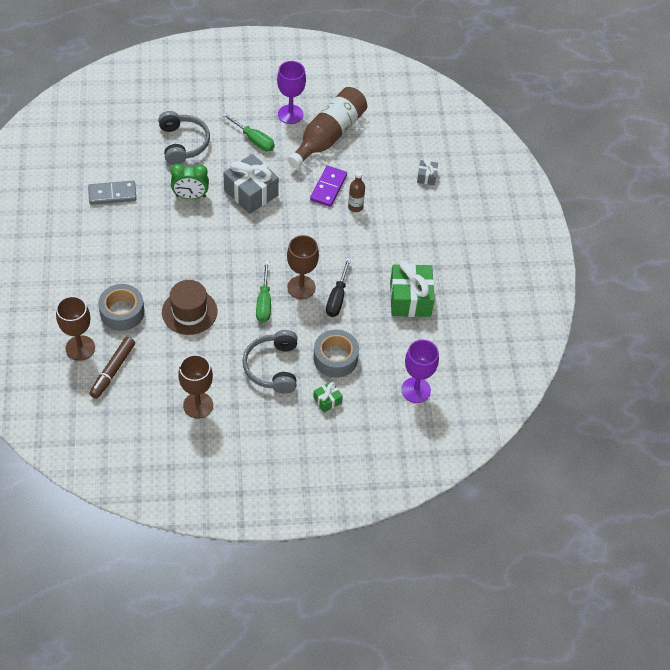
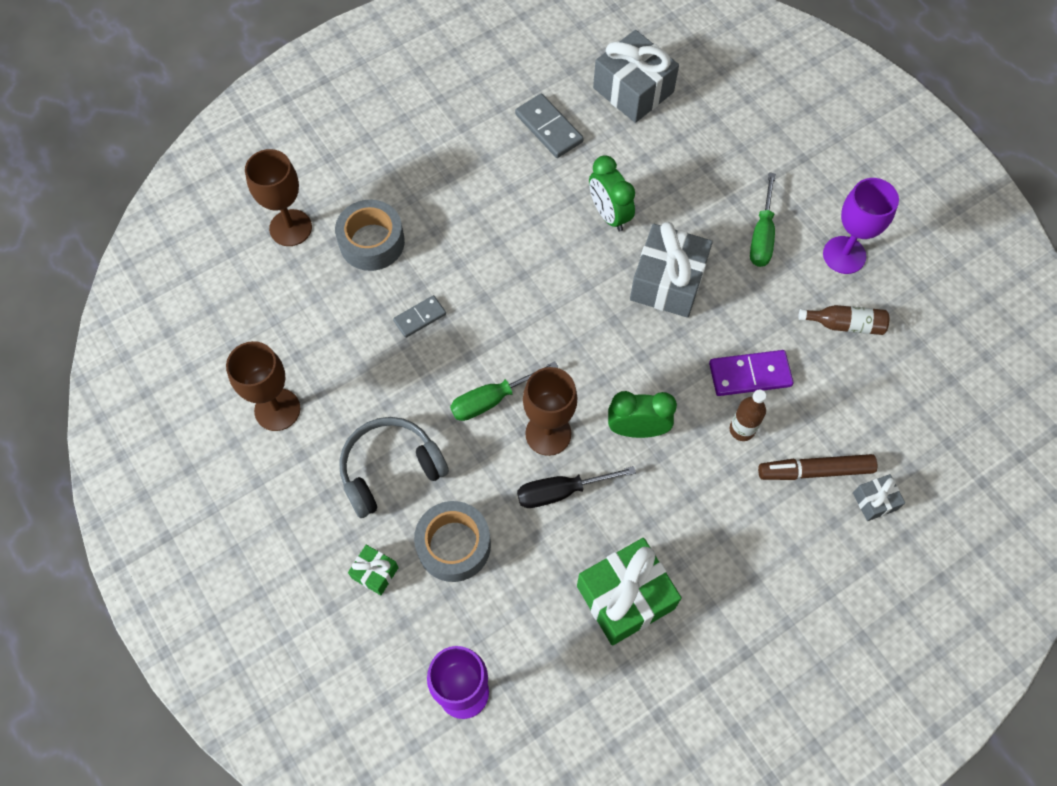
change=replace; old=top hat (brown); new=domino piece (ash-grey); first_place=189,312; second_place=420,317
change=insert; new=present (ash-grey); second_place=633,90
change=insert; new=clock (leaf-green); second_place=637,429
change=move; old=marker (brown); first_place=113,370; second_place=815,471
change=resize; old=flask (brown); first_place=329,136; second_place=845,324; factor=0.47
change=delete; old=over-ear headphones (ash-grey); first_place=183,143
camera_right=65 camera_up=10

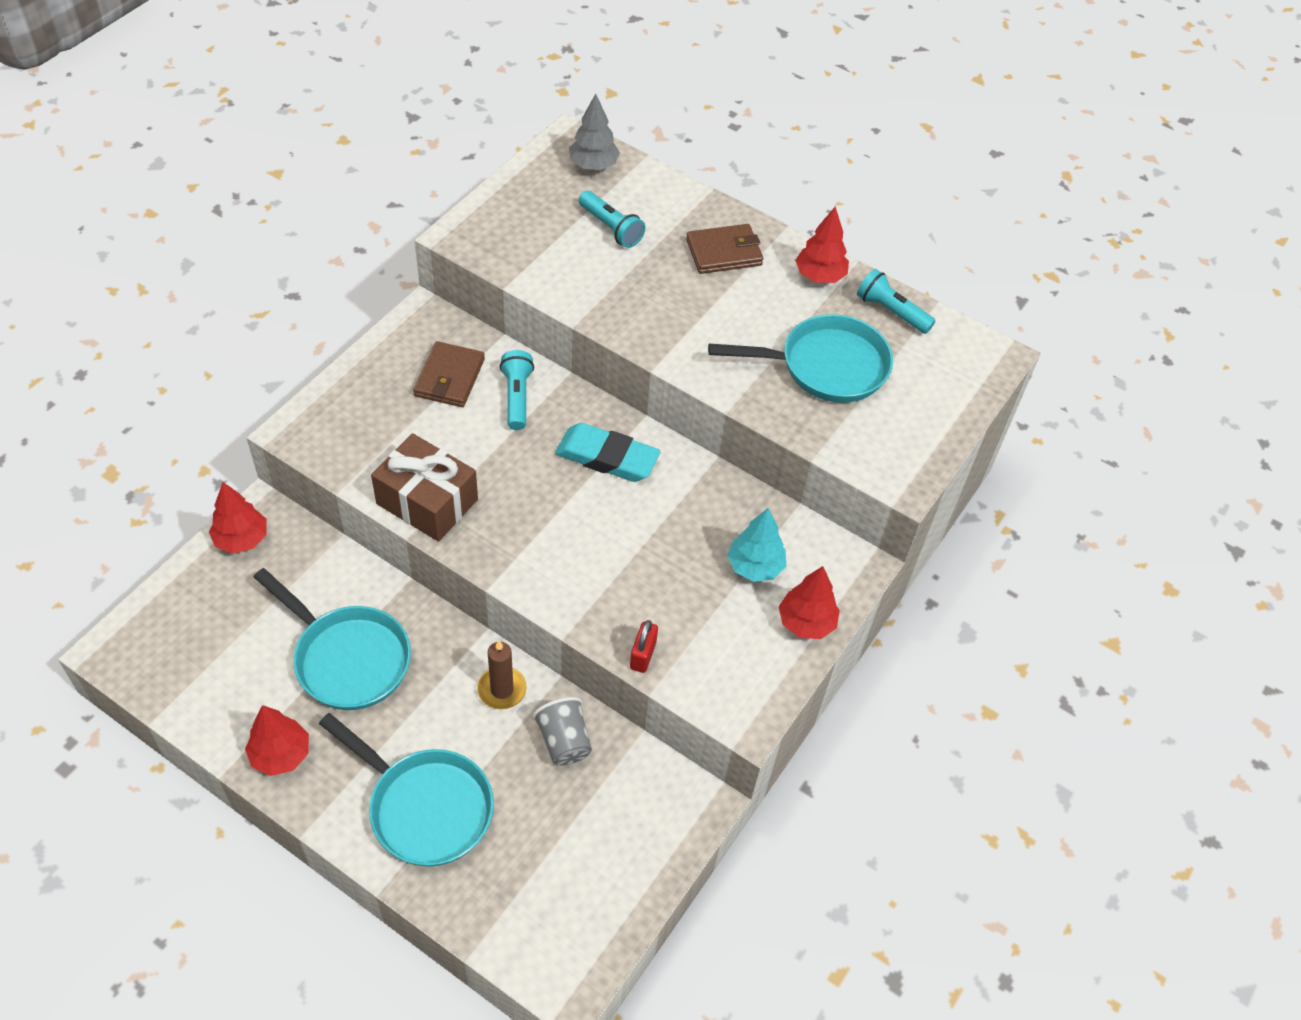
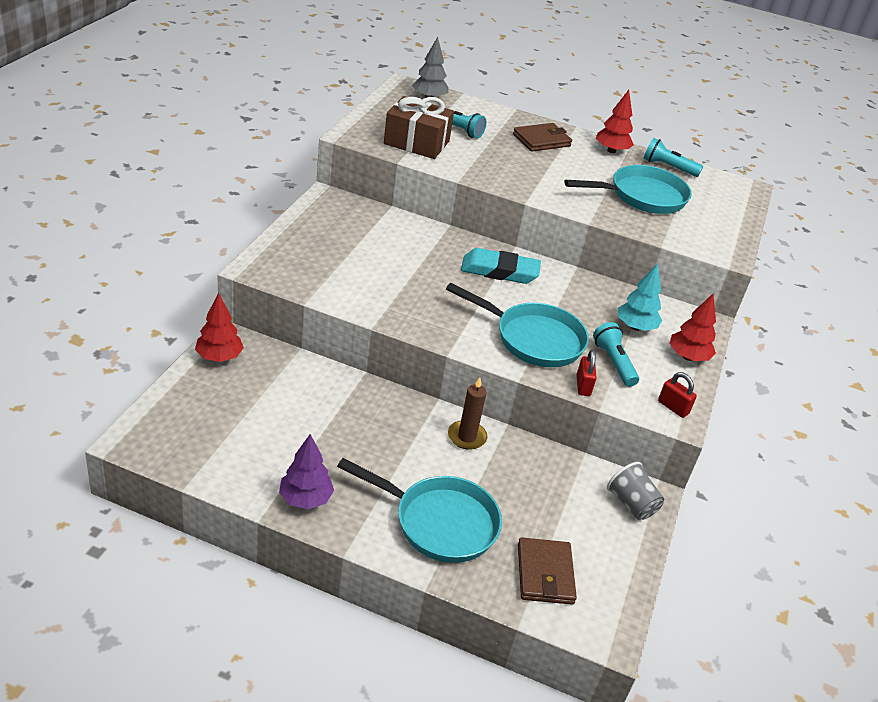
change=recolor; old=tree (crimson); new=tree (purple); first_place=280,754; second_place=305,499
change=move; old=present (brown); first_place=427,501; second_place=416,142
change=move; old=skillet (aqua); first_place=347,658; second_place=533,339
change=move; old=wallet (brown); first_place=449,377; second_place=545,574
change=move; old=pocket torch (aqua); first_place=517,397; second_place=613,362
change=move; old=tumbler (ash-grey); first_place=564,741; second_place=631,504
change=insert; new=padlock (crimson); second_place=673,407
camera_right=-15 camera_up=-15

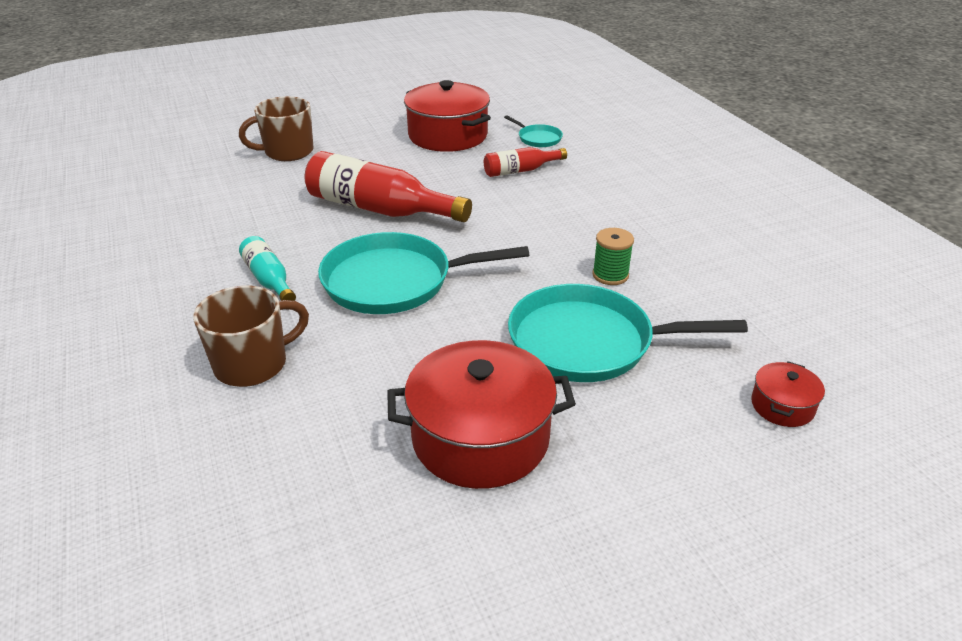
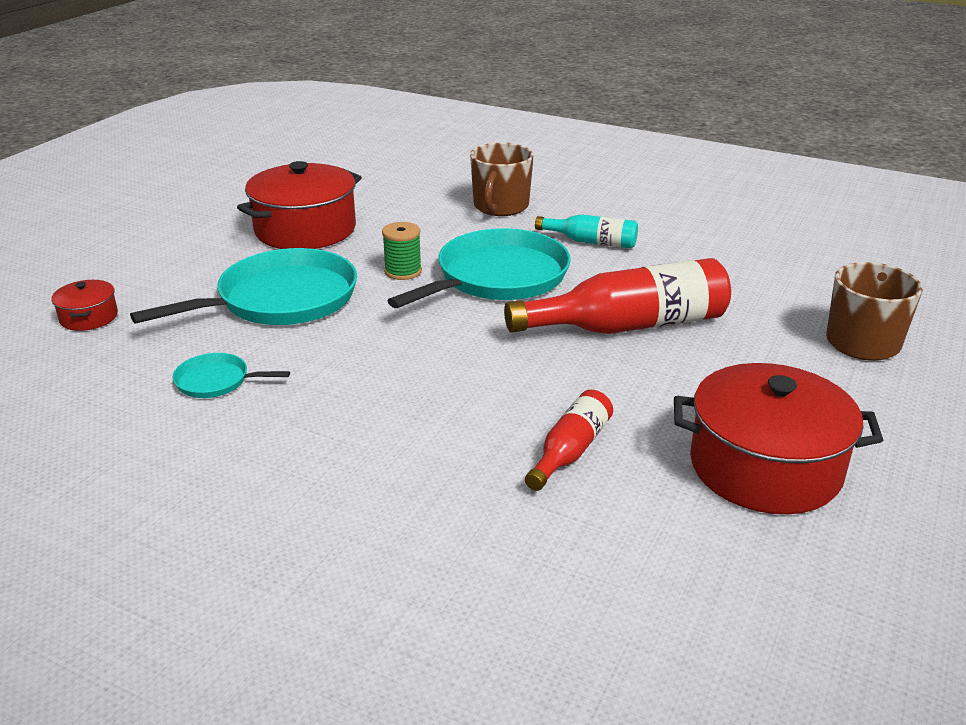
change=move; old=skillet (aqua); first_place=538,138; second_place=216,381
change=move; old=spool (leaf-green); first_place=610,275; second_place=403,271
camera_right=140 camera_up=-5

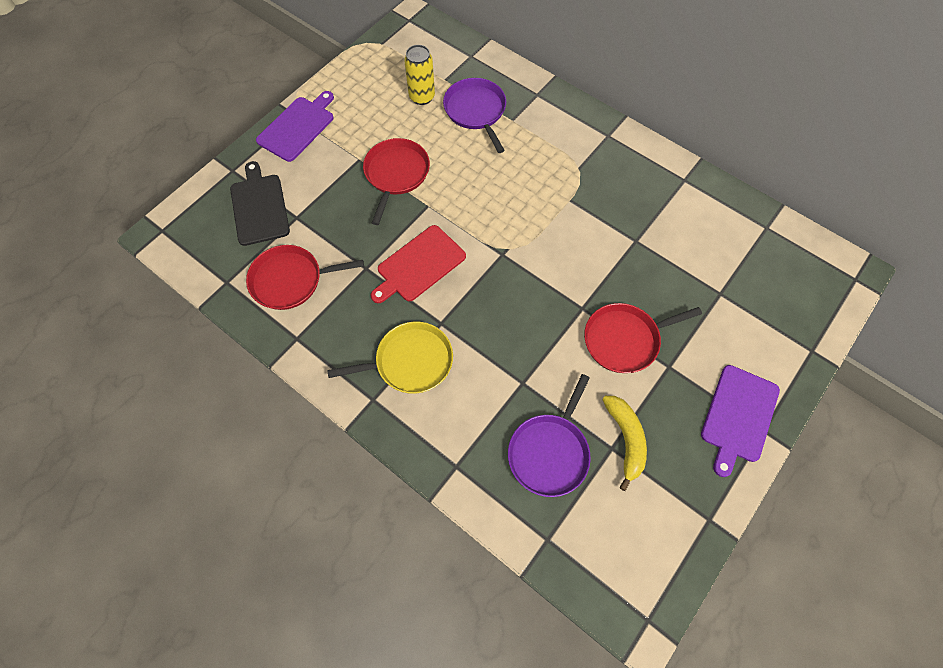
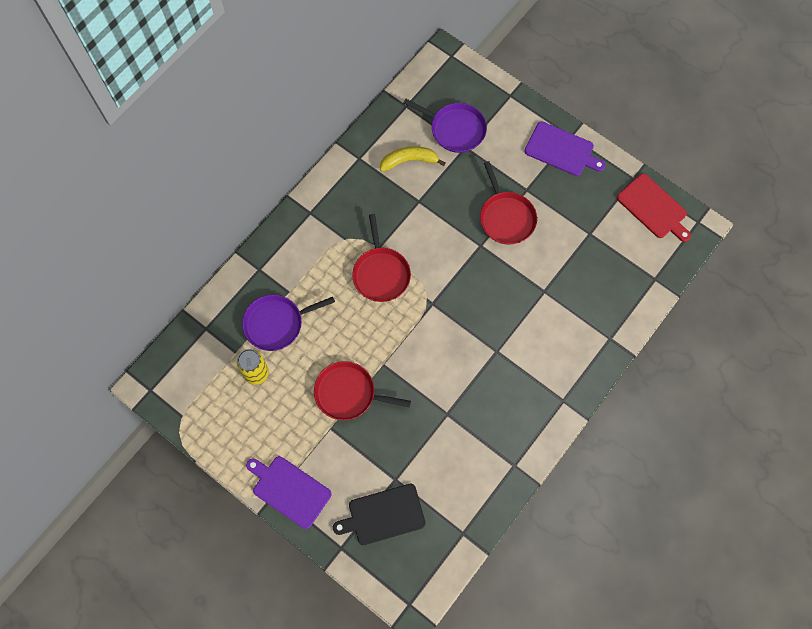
change=move; old=skillet (crimson); first_place=291,280; second_place=381,273
change=move; old=banana fruit (bright yellow); first_place=625,439; second_place=409,161
change=move; old=skillet (purple); first_place=550,452; second_place=455,129
change=move; old=cutting board (crimson); first_place=419,265; second_place=653,208
change=delete; old=skillet (bright yellow); first_place=410,361
camera_right=-90 camera_up=5

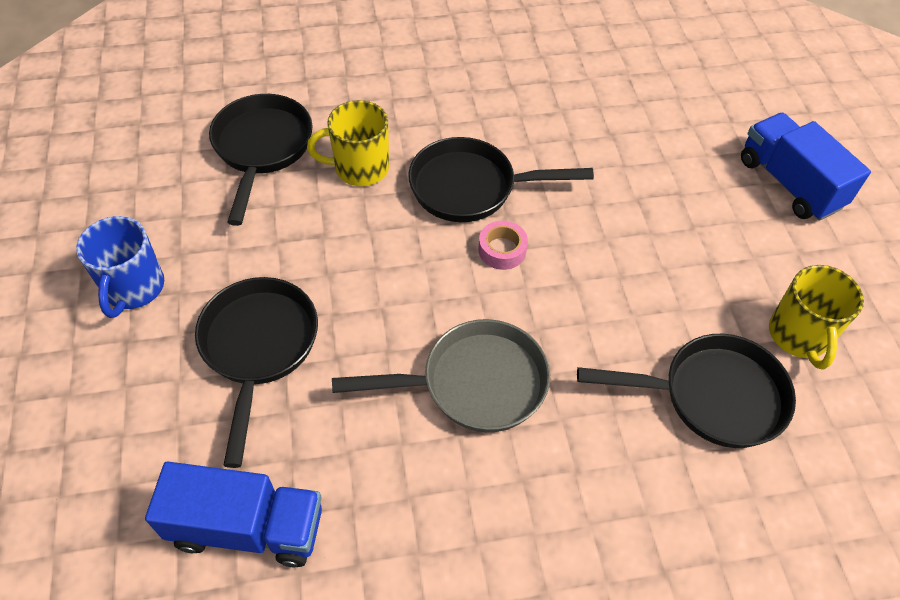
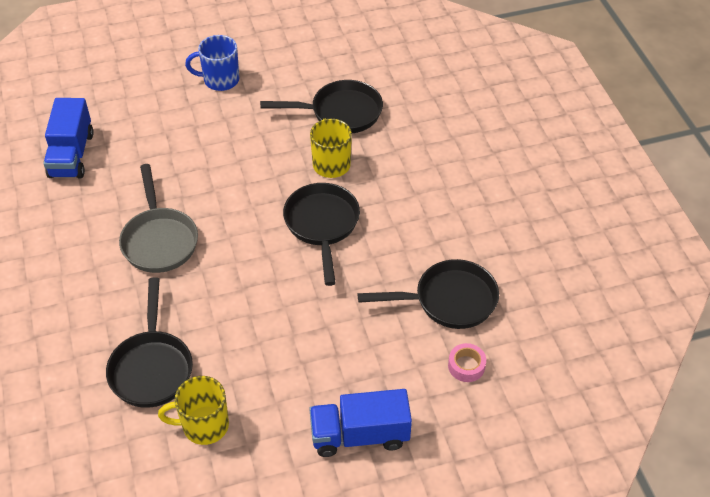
change=rotate; old=truck (royal blue); first_place=789,183; second_place=360,435; degrees=-150
change=move; old=skillet (ebony); first_place=258,348; second_place=449,300
change=move; old=roll of tape (rosy); first_place=502,250; second_place=466,366
camera_right=85 camera_up=-5

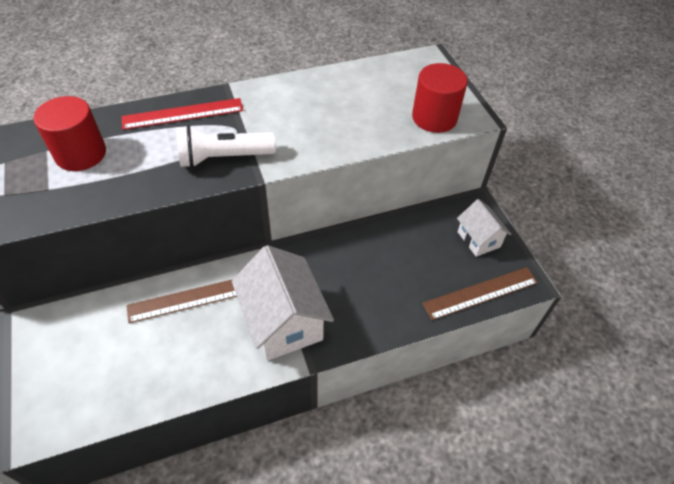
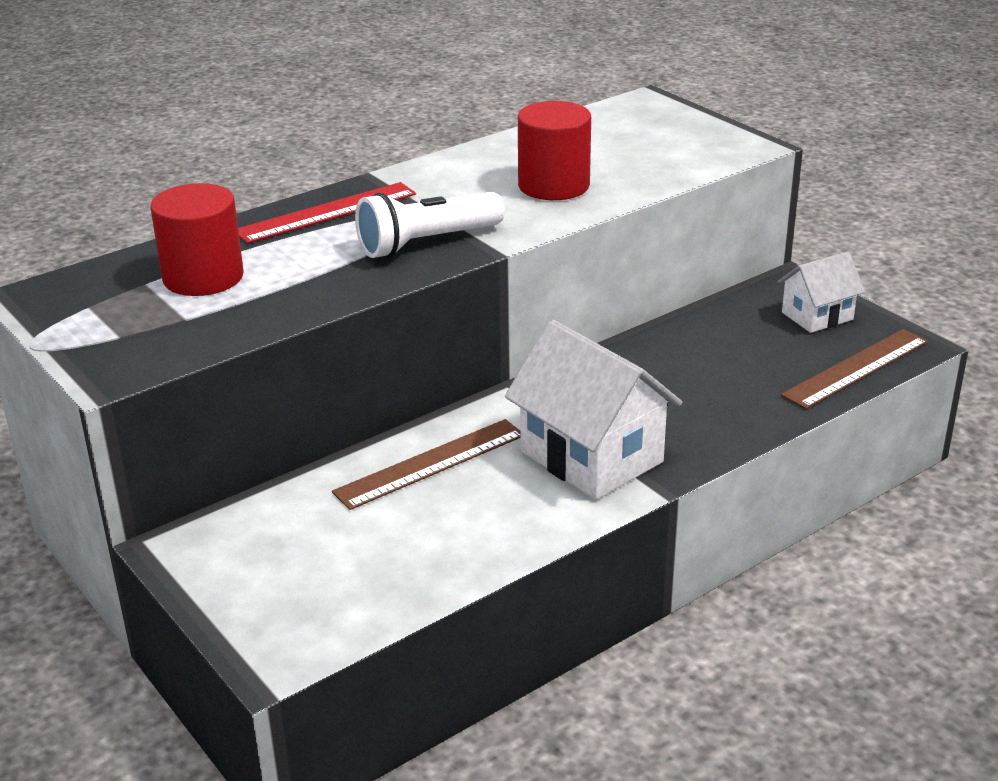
change=move; old=cylinder shape (crimson); first_place=434,117; second_place=553,185
change=rotate; old=house (snow-white); first_place=478,239; second_place=817,316; degrees=-75
camera_right=-15 camera_up=-20

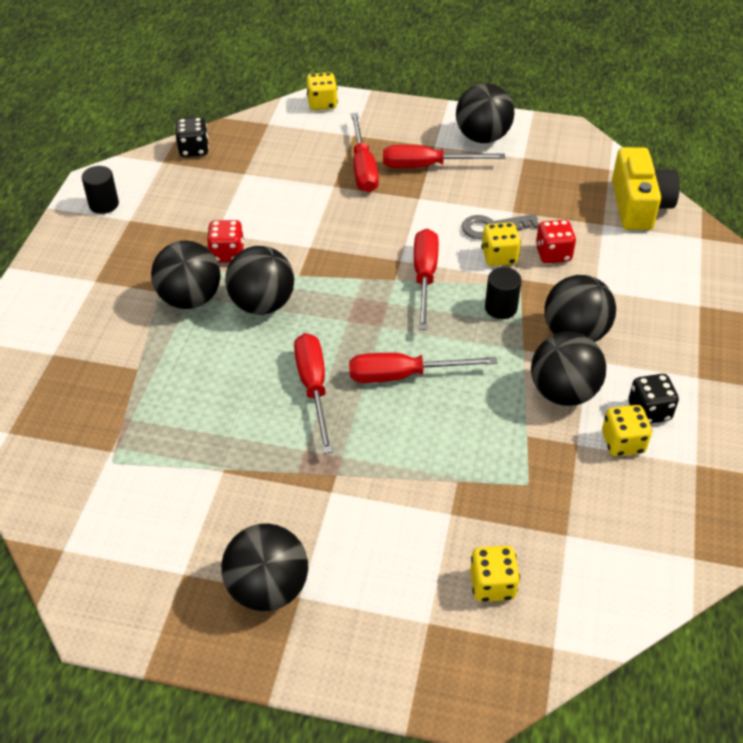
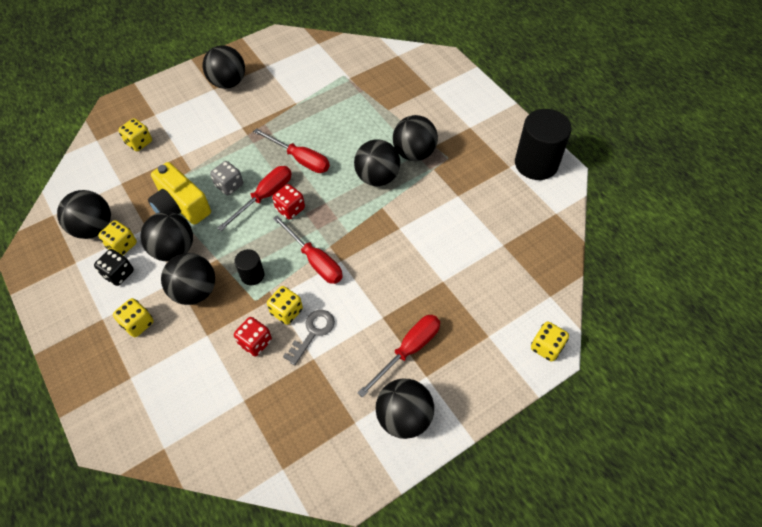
change=insert; new=play ball (ebony); second_place=94,228
change=insert; new=dice (bright yellow); second_place=138,324
change=move; old=compact camera (bright yellow); first_place=639,205; second_place=181,206
change=insert; new=dice (ash-grey); second_place=229,185
change=move; old=dice (crimson); first_place=227,254; second_place=290,209
change=resize; old=cylinder shape (ebony); first_place=104,204; second_place=536,164; factor=2.02
change=delete; old=dice (ebony); first_place=194,149
change=delete; old=flat screwdriver (crimson); first_place=363,168
camera_right=135 camera_up=10

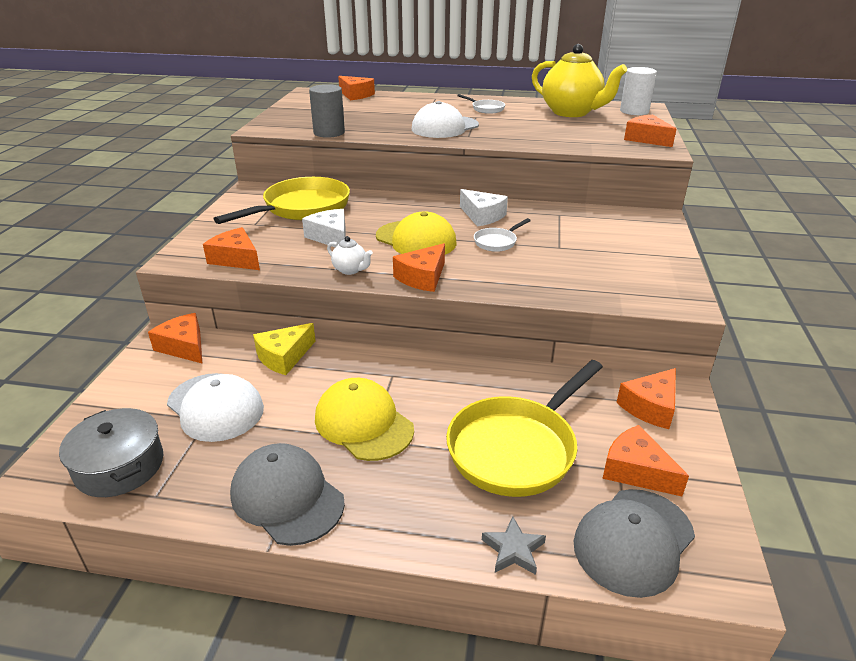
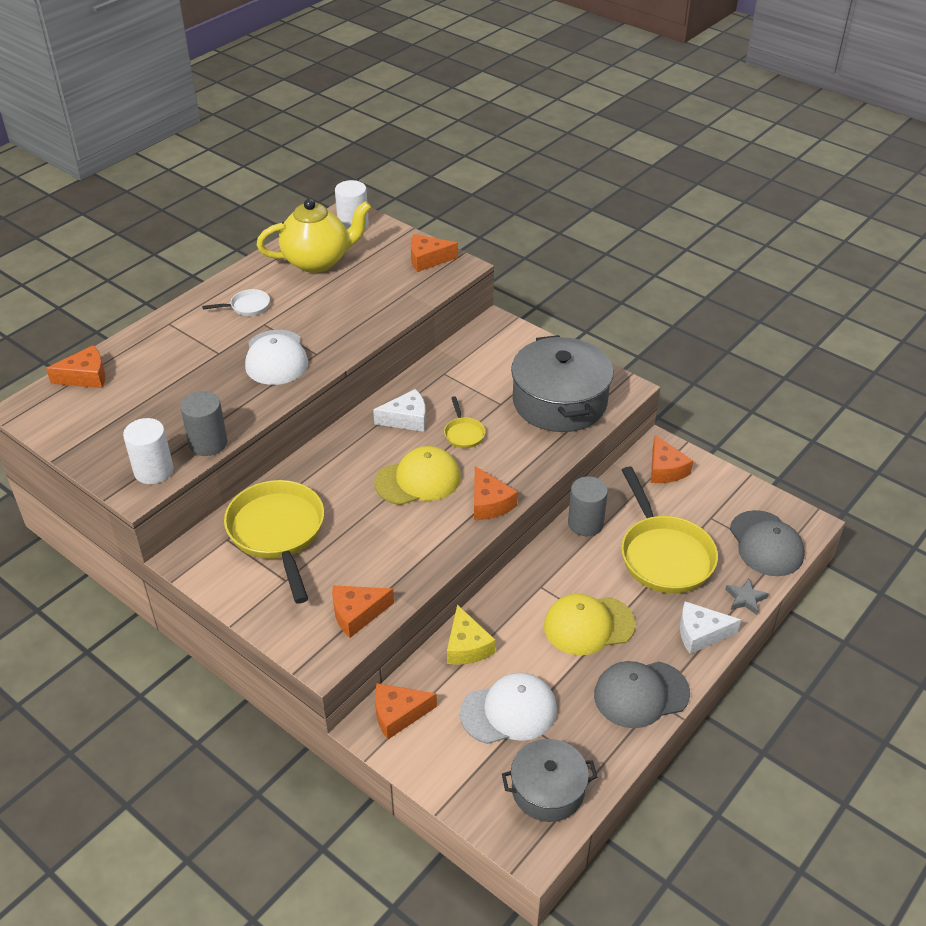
change=insert; new=cylinder shape (snow-white); second_place=153,471
change=recolor; old=skillet (snow-white); new=skillet (bright yellow); first_place=497,242; second_place=463,433
change=insert; new=pot (ash-grey); second_place=559,401
change=insert; new=cylinder shape (ash-grey); second_place=585,523
change=move; old=cheese (snow-white); first_place=330,237; second_place=700,633
change=delete; old=china teapot (snow-white); first_place=350,270
change=delete; old=cheese (bright orange); first_place=636,471
camera_right=-60 camera_up=10

